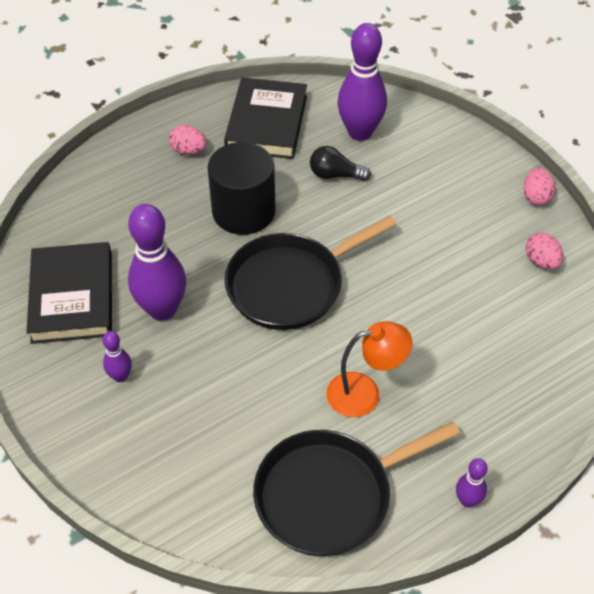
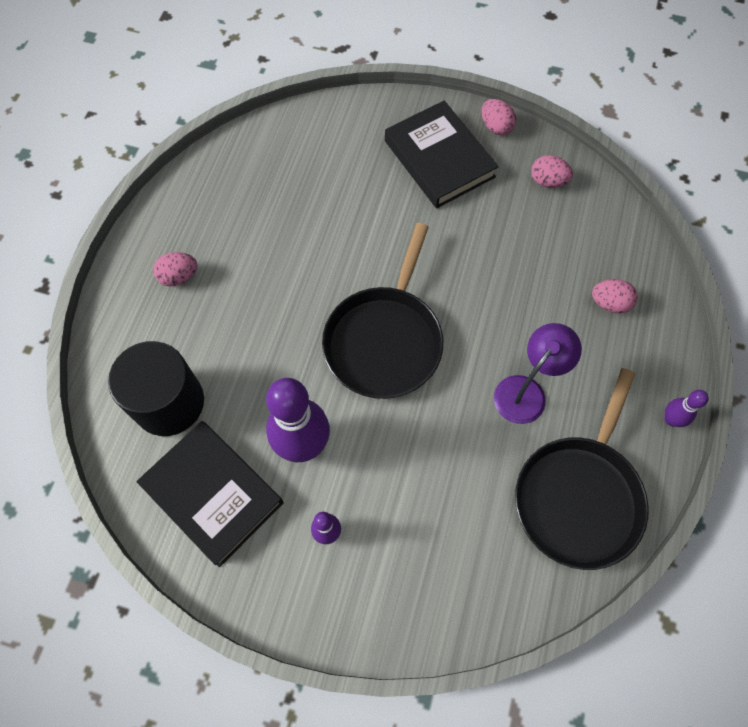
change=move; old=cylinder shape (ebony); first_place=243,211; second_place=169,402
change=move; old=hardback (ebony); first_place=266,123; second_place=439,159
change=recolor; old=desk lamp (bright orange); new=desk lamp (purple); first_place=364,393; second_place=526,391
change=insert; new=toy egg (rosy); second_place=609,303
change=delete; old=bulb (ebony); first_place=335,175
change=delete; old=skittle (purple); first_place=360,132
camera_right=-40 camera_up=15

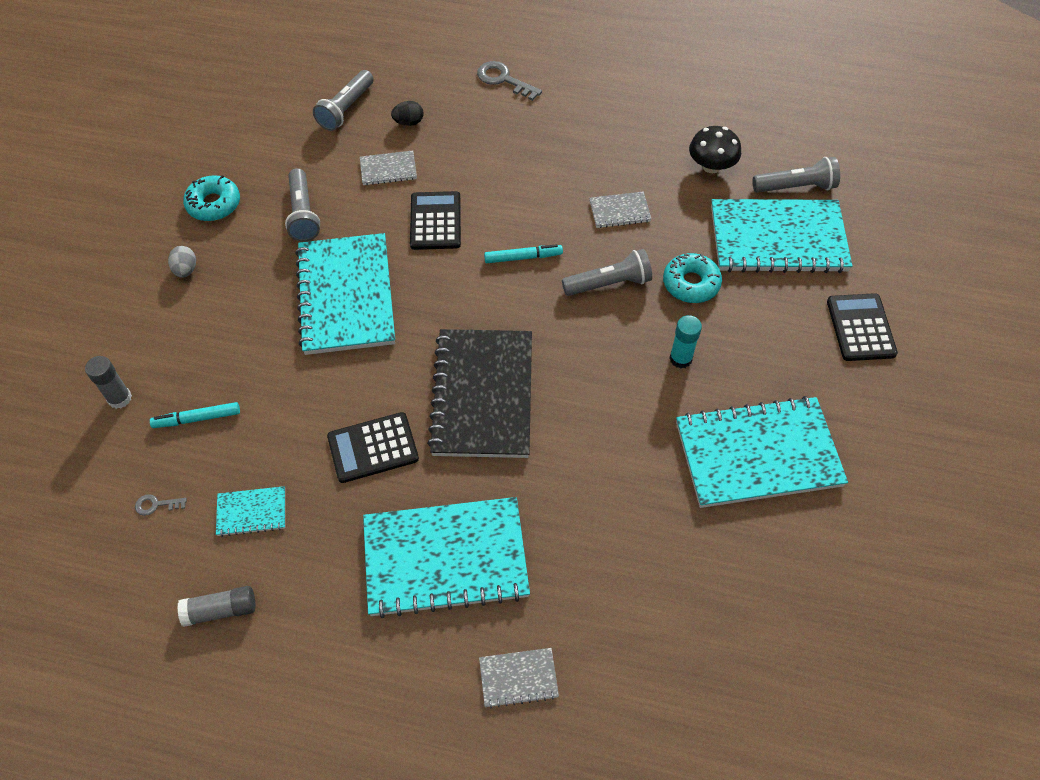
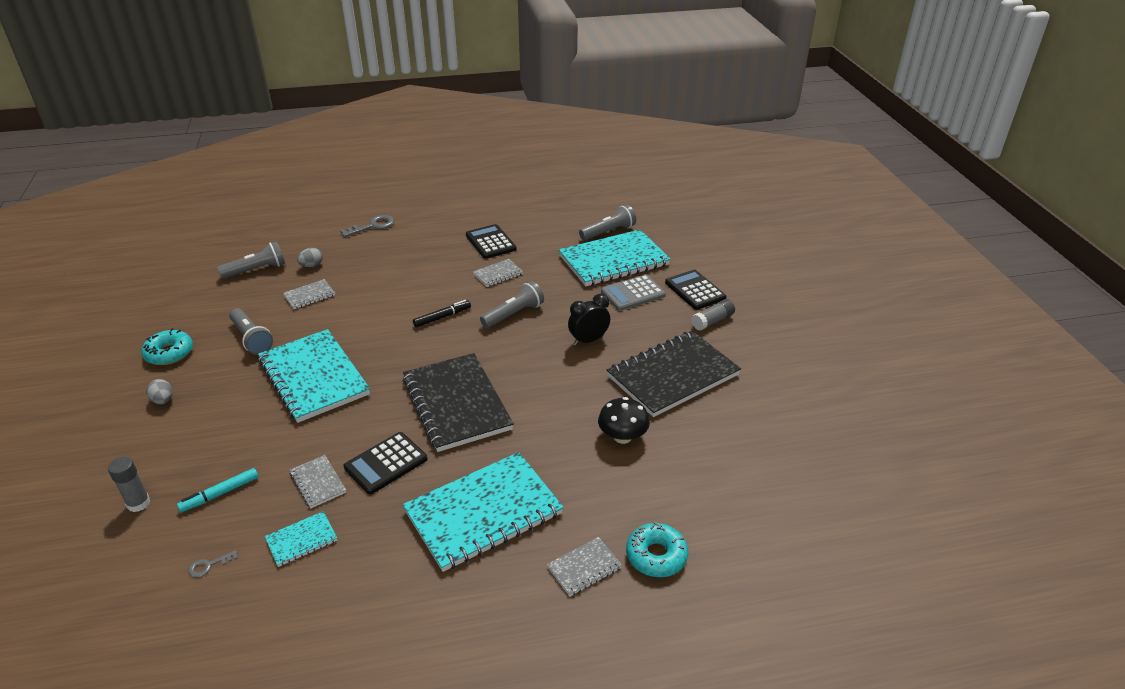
change=rotate; old=pocket torch (ash-grey); first_place=346,109; second_place=256,270; degrees=-120
change=insert; new=notepad (ash-grey); second_place=318,482
change=recolor; old=toy egg (ebony); new=toy egg (ash-grey); first_place=409,122; second_place=312,265
change=rotate; old=latchkey (ash-grey); first_place=503,80; second_place=372,226; degrees=135
change=recolor; old=marker (aqua); new=marker (ebony); first_place=523,257; second_place=442,317
change=move; old=calculator (ebony); first_place=435,221; second_place=490,242
change=replace; old=stick of glue (aqua); new=clock (ebony); first_place=680,359; second_place=588,340
change=move; old=toadstool (ebony); first_place=711,166; second_place=622,436
change=insert; new=calculator (ash-grey); second_place=633,293
change=recolor; old=notepad (aqua); new=notepad (ebony); first_place=758,454; second_place=673,376
change=move; old=glazed donut (aqua); first_place=691,284; second_place=656,556
change=move; old=stick of glue (ash-grey); first_place=220,610; second_place=712,321
camera_right=-25 camera_up=-20

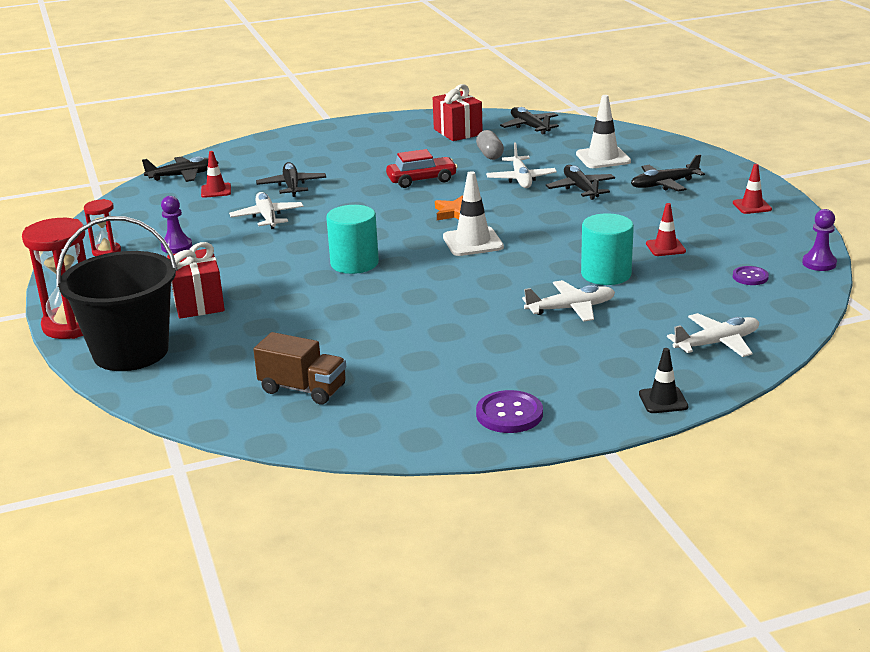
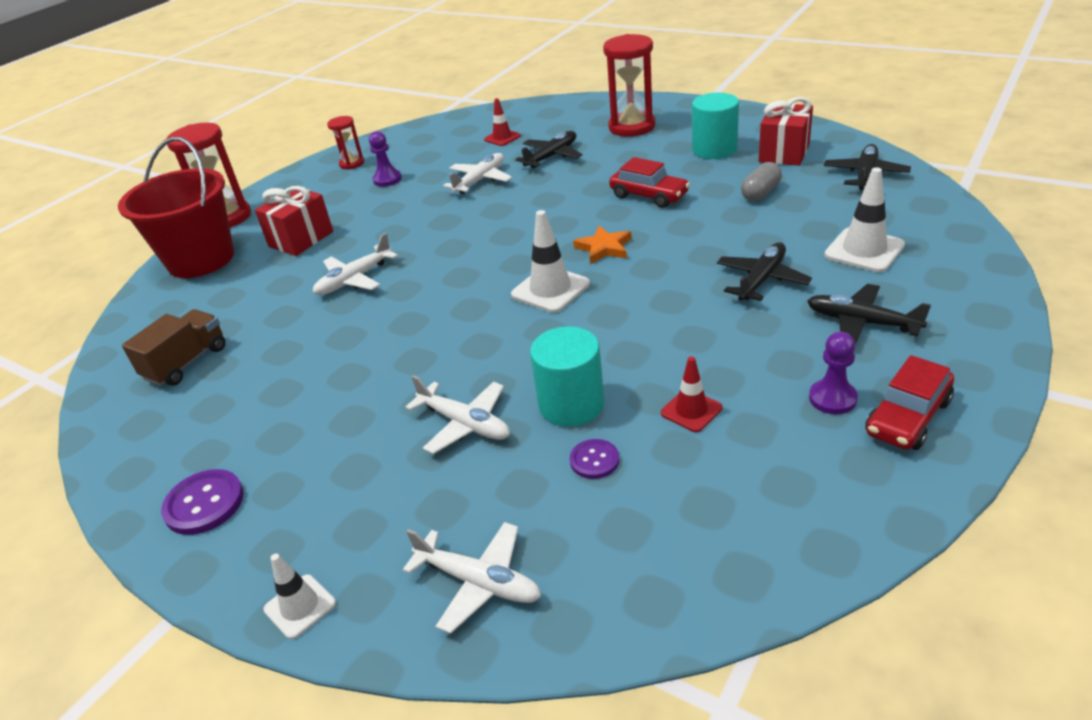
change=recolor; old=bucket (ebony); new=bucket (crimson); first_place=131,352; second_place=201,259
change=rotate; old=truck (brown); first_place=303,389; second_place=186,363; degrees=-135
change=recolor; old=road cone (ebony); new=road cone (snow-white); first_place=663,400; second_place=300,606
change=move; old=plane (snow-white); first_place=521,179; second_place=355,279
change=move; old=button (purple); first_place=750,277; second_place=594,460
change=insert; new=sand timer (crimson); second_place=632,127
change=move; old=cylinder shape (aqua); first_place=354,263; second_place=714,149
change=move; old=game pawn (purple); first_place=819,263; second_place=832,398
change=replace; old=road cone (crimson); new=automobile (crimson); first_place=752,206; second_place=907,417
change=delete; old=plane (ebony); first_place=183,176
camera_right=55 camera_up=10

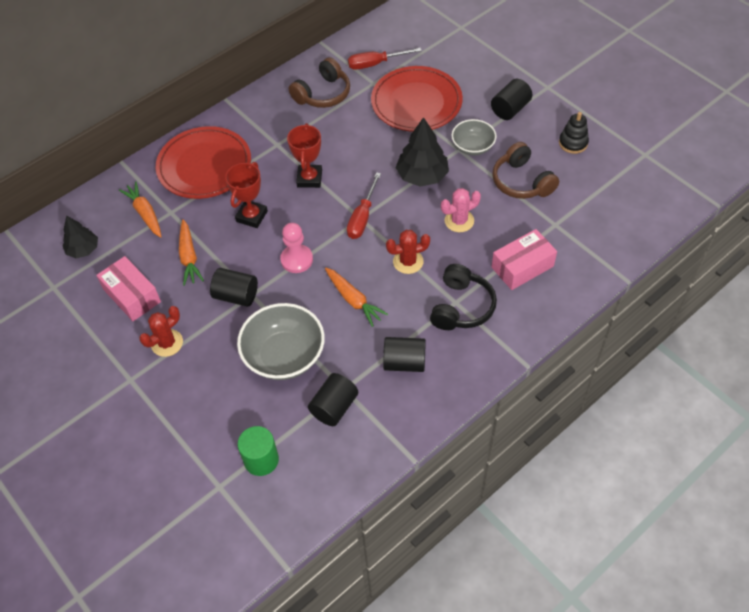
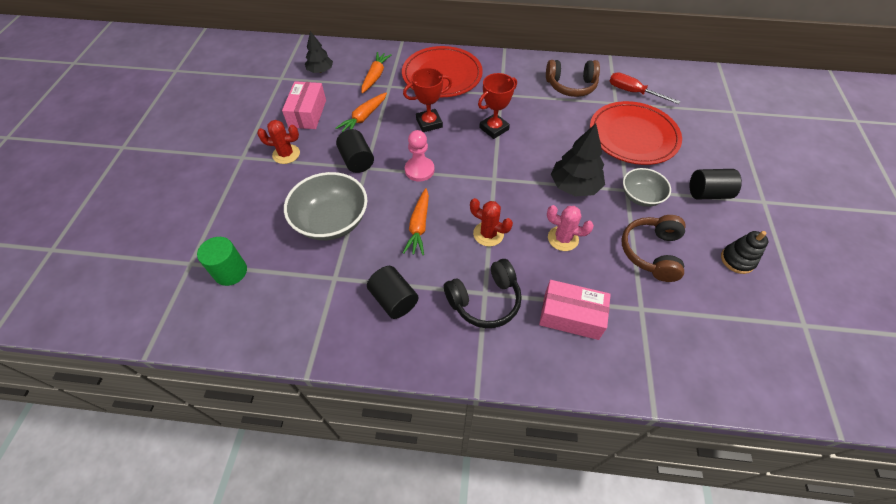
change=delete; old=cylinder shape (ebony); first_place=334,407
change=delete; old=flat screwdriver (crimson); first_place=362,217
camera_right=45 camera_up=0

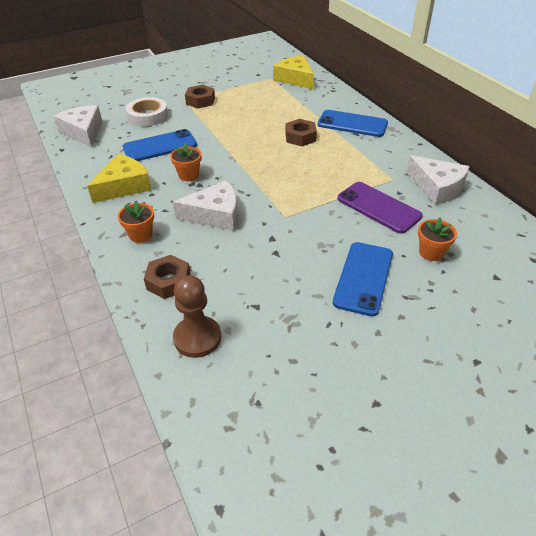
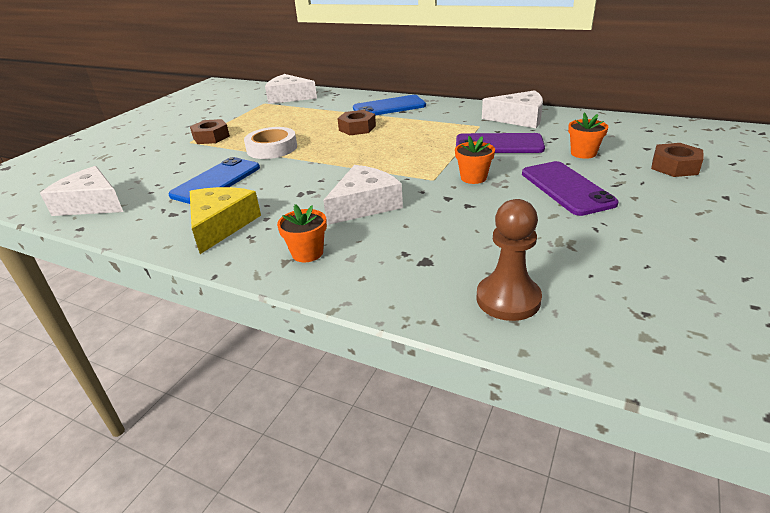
change=move; old=roll of tape (snow-white); first_place=148,116; second_place=272,148
change=recolor; old=cheese (bright yellow); new=cheese (snow-white); first_place=295,79; second_place=289,97
change=move; old=potted plant (bright orange); first_place=188,175; second_place=473,178
change=recolor; old=phone (royal blue); new=phone (purple); first_place=363,278; second_place=566,188
change=move; old=hex nut (brown); first_place=168,281; second_place=674,166
camera_right=-35 camera_up=-10

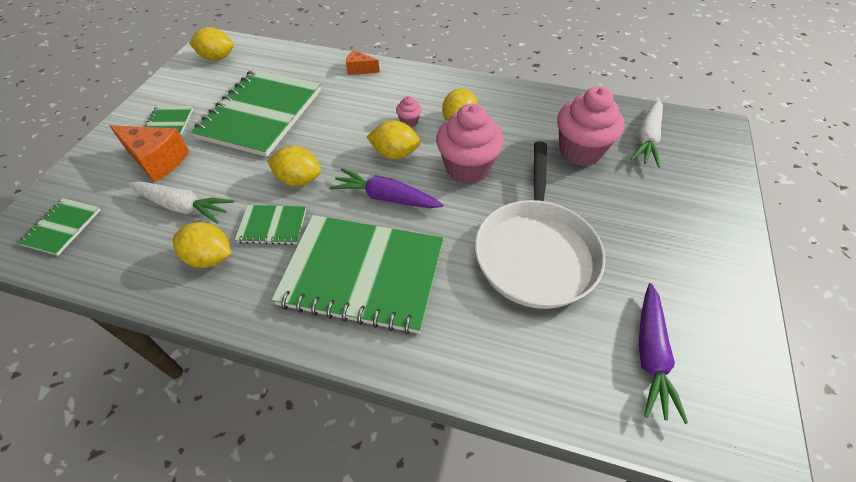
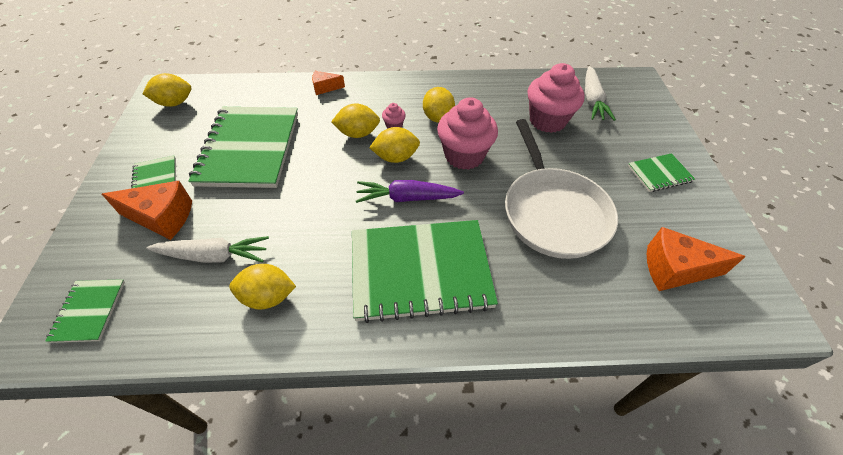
change=move; old=toy lemon (bright yellow); first_place=299,179; second_place=358,133
change=move; old=notepad (leaf-green); first_place=272,226; second_place=659,174
change=replace; old=root vegetable (purple); new=cheese (bright orange); first_place=650,355; second_place=674,269
camera_right=-20 camera_up=0

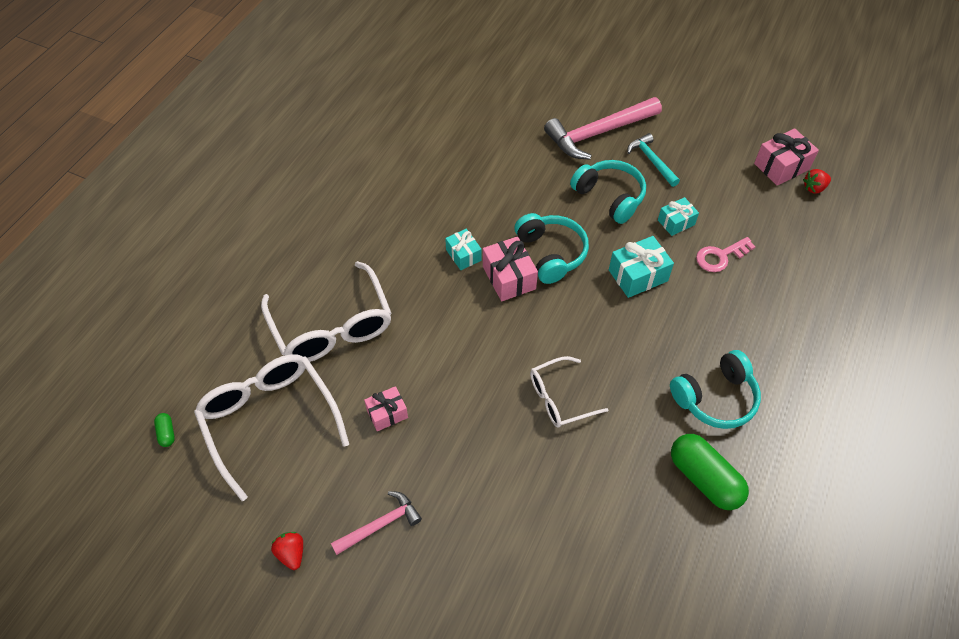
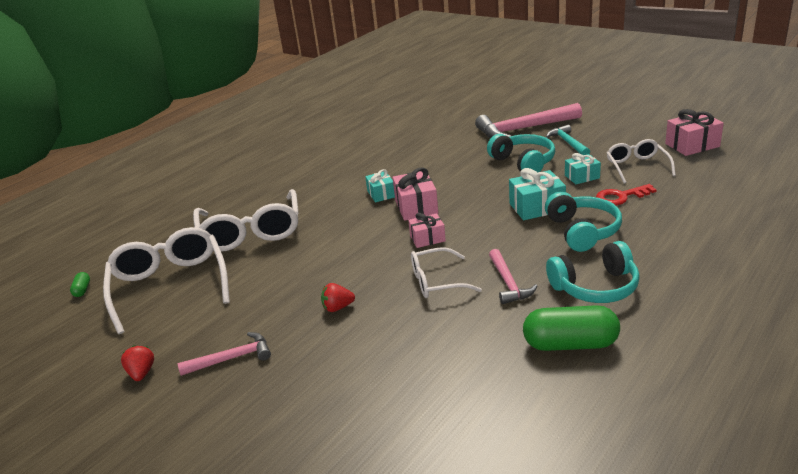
change=move; old=strawberry (crimson); first_place=814,188; second_place=338,308
change=move; old=present (rosy); first_place=387,413; second_place=427,238
change=insert; new=hammer (rosy); second_place=508,283
change=rotate; old=capsule (leaf-green); first_place=704,478; second_place=570,344; degrees=-60
change=move; old=over-ear headphones (aqua); first_place=551,253; second_place=582,231
change=recolor; old=latchkey (rosy); new=latchkey (crimson); first_place=720,256; second_place=621,197
change=insert; new=eyeglasses (snow-white); second_place=637,166
camera_right=15 camera_up=-25

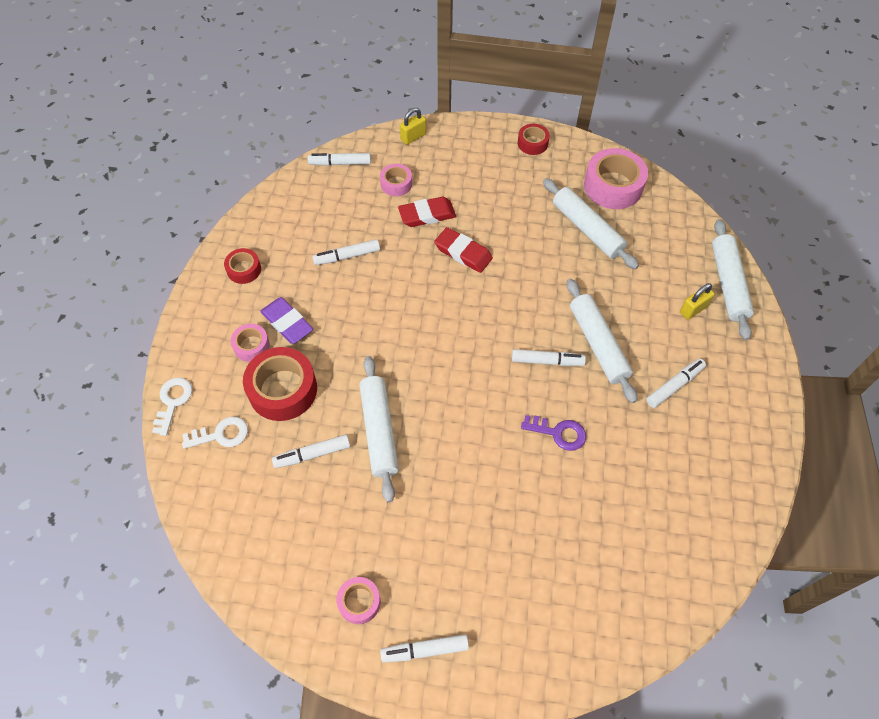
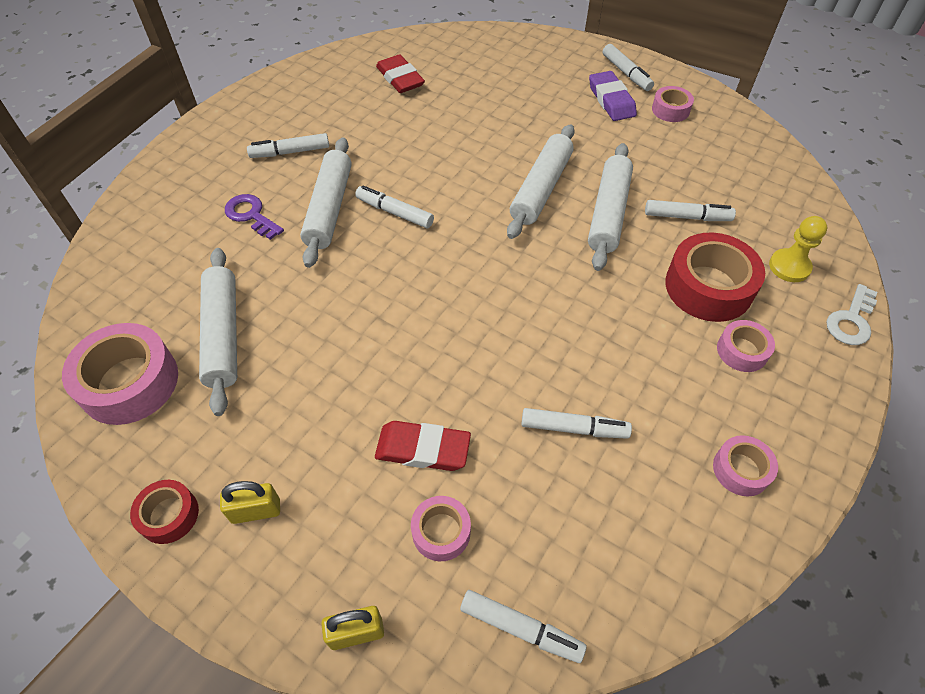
change=move; old=padlock (bright yellow); first_place=693,309; second_place=256,511
change=move; old=latchkey (purple); first_place=559,433; second_place=251,215
change=move; old=eraser (crimson); first_place=463,253; second_place=400,78
change=move; old=dough roller (snow-white); first_place=728,284; second_place=541,188
change=move; old=eraser (purple); first_place=287,323; second_place=611,100
change=rotate; old=marker (snow-white); first_place=425,650; second_place=626,73; degrees=45
change=recolor; old=roll of tape (crimson); new=roll of tape (rosy); first_place=244,269; second_place=741,470
change=replace; old=latchkey (snow-white); new=game pawn (bright yellow); first_place=221,434; second_place=789,267
camera_right=-155 camera_up=-5

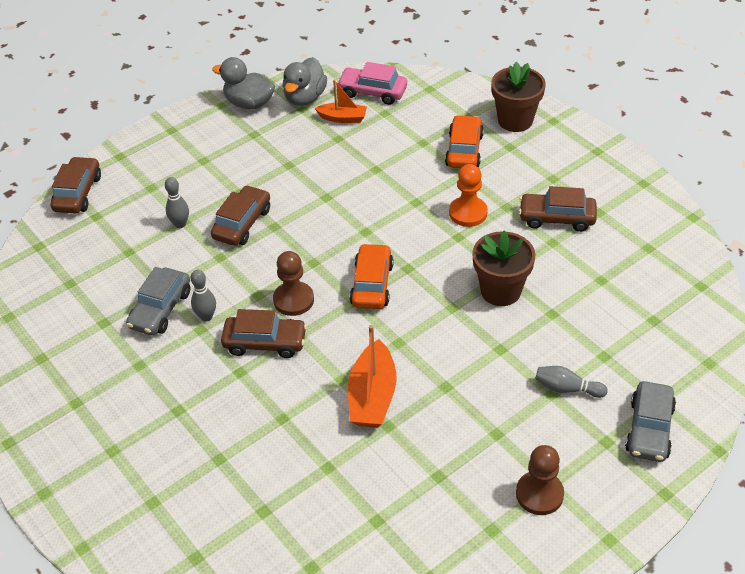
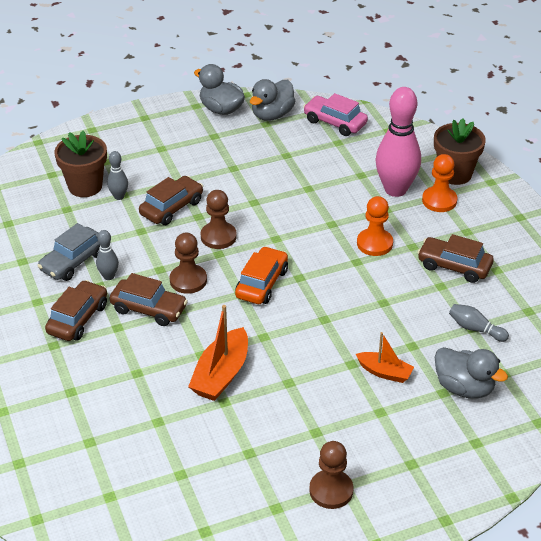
change=move; old=automobile (brown); first_place=78,193; second_place=78,318
change=move; old=potted plant (brown); first_place=500,291; second_place=85,186
change=insert; new=game pawn (brown); second_place=218,237
change=move; old=sailboat (bright orange); first_place=342,118; second_place=384,372
change=replace; old=automobile (bright orange); new=skittle (rosy); first_place=464,150; second_place=395,189
change=insert; new=game pawn (bright orange); second_place=439,200
change=insert; new=toy duck (ash-grey); second_place=464,388
change=move; old=skittle (ash-grey); first_place=567,388; second_place=475,329
change=delete; old=automobile (ash-grey); first_place=649,429
camera_right=15 camera_up=-5

